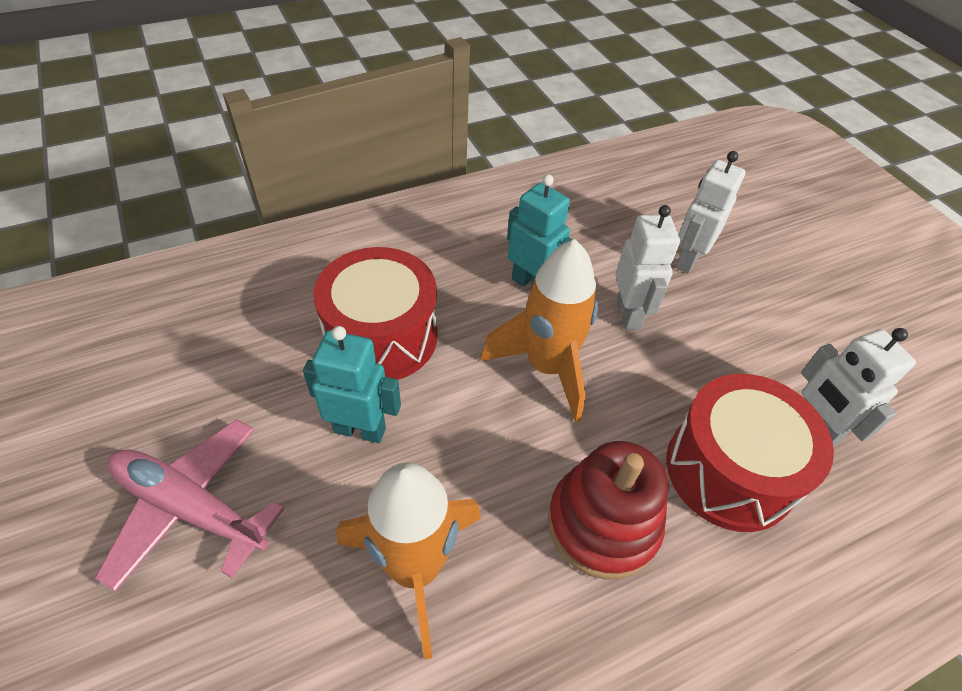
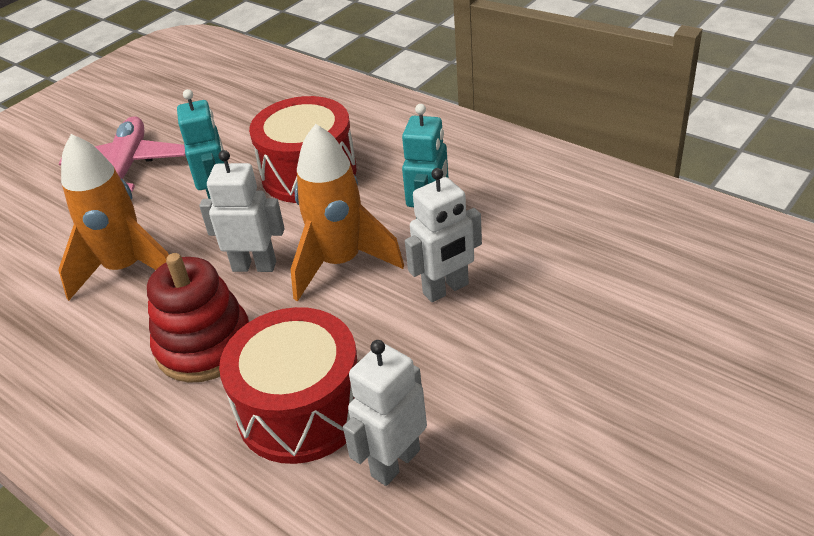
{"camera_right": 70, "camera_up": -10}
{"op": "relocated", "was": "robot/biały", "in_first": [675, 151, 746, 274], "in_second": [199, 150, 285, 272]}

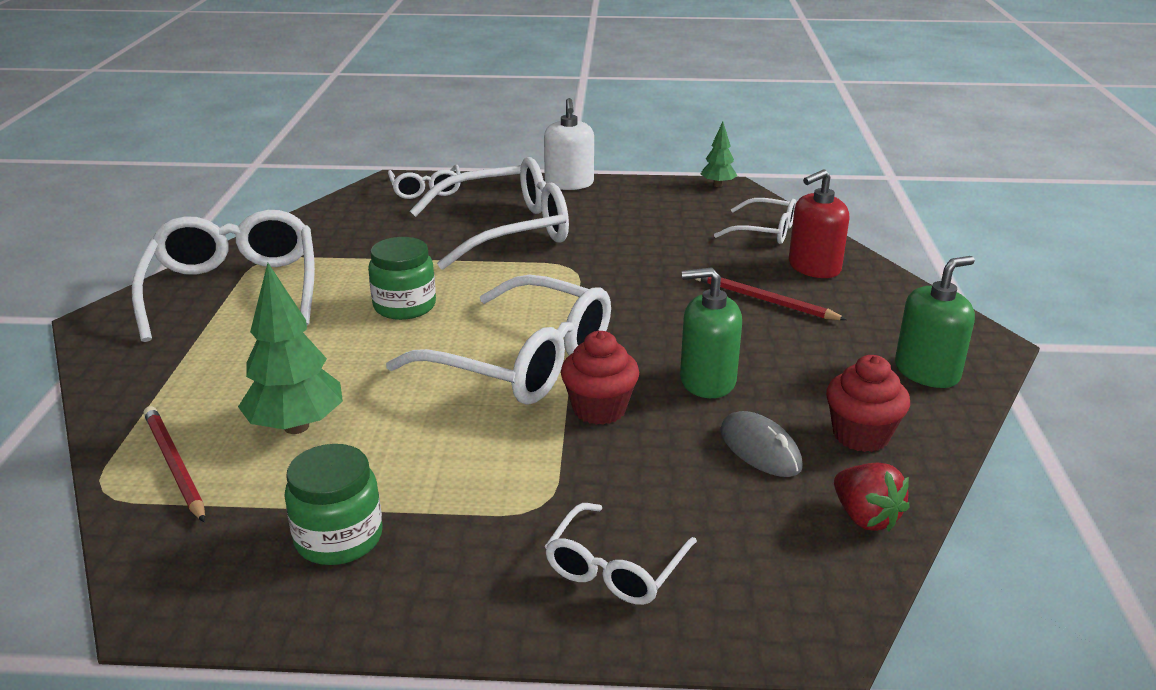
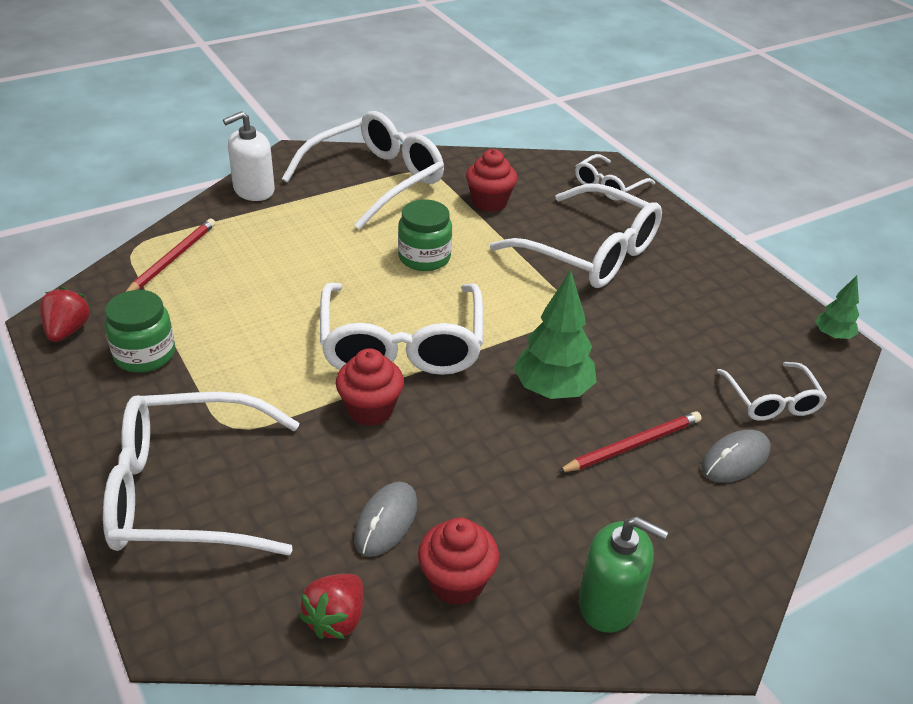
{"camera_right": 55, "camera_up": 10}
{"op": "appeared", "now": "truskawka/czerwony", "in_second": [40, 287, 91, 342]}
{"op": "size", "was": "okulary/biały", "in_first": [545, 503, 697, 605], "in_second": [103, 392, 299, 555], "ratio": 1.92}
{"op": "relocated", "was": "dozownik mydła/biały", "in_first": [544, 98, 594, 190], "in_second": [223, 111, 275, 201]}
{"op": "appeared", "now": "muffinka/czerwony", "in_second": [466, 149, 517, 212]}
{"op": "relocated", "was": "drzewko/zielony", "in_first": [238, 263, 343, 434], "in_second": [514, 270, 597, 399]}
{"op": "spun", "was": "ołówek/czerwony", "in_first": [695, 277, 847, 320], "in_second": [558, 412, 701, 472], "clockwise": 60}
{"op": "exchanged", "was": "dozownik mydła/czerwony", "now": "myszka/szary", "in_first": [789, 169, 849, 278], "in_second": [701, 430, 771, 482]}
{"op": "missing", "was": "dozownik mydła/zielony", "in_first": [680, 267, 742, 398]}

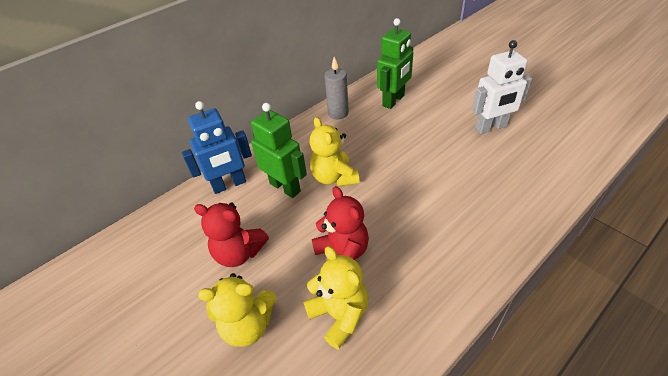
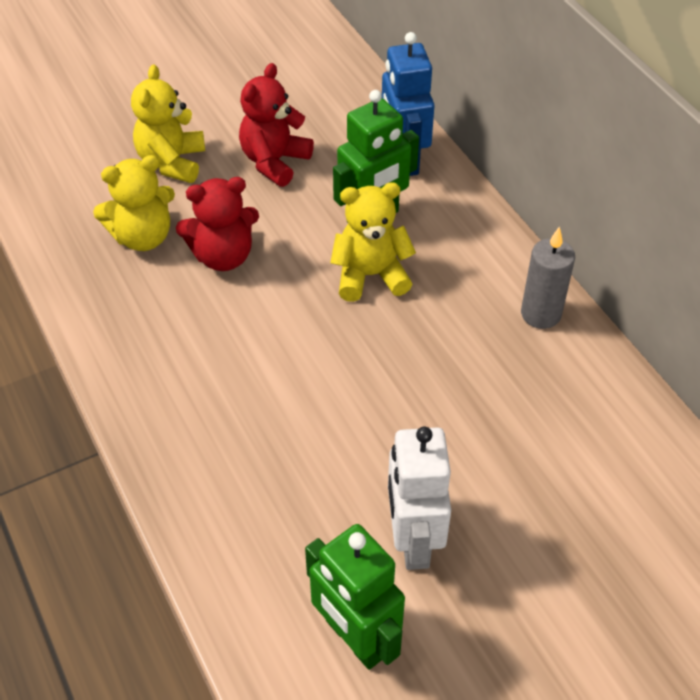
{"camera_right": 100, "camera_up": 5}
{"op": "relocated", "was": "robot/zielony", "in_first": [377, 18, 413, 109], "in_second": [305, 524, 405, 670]}

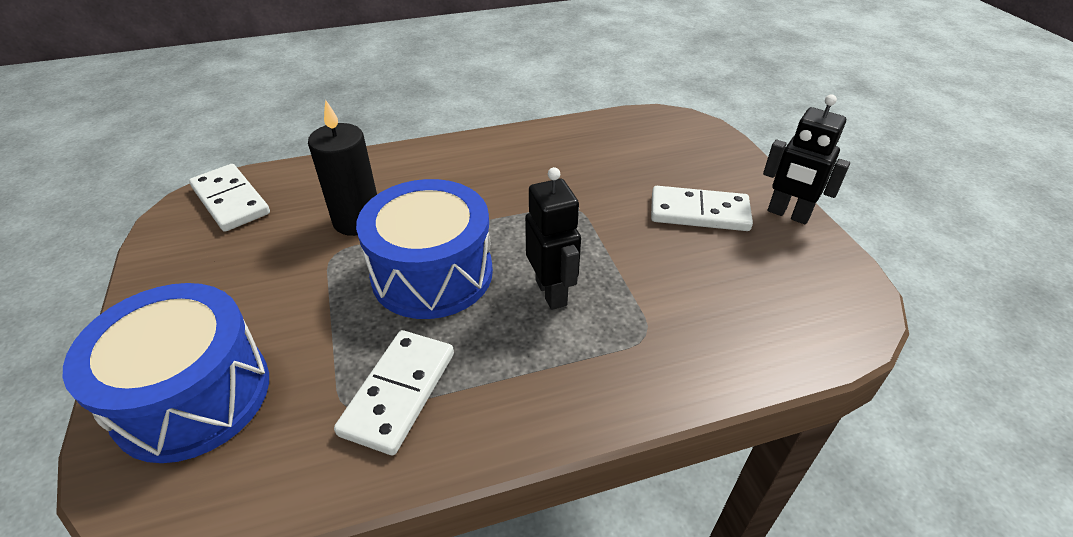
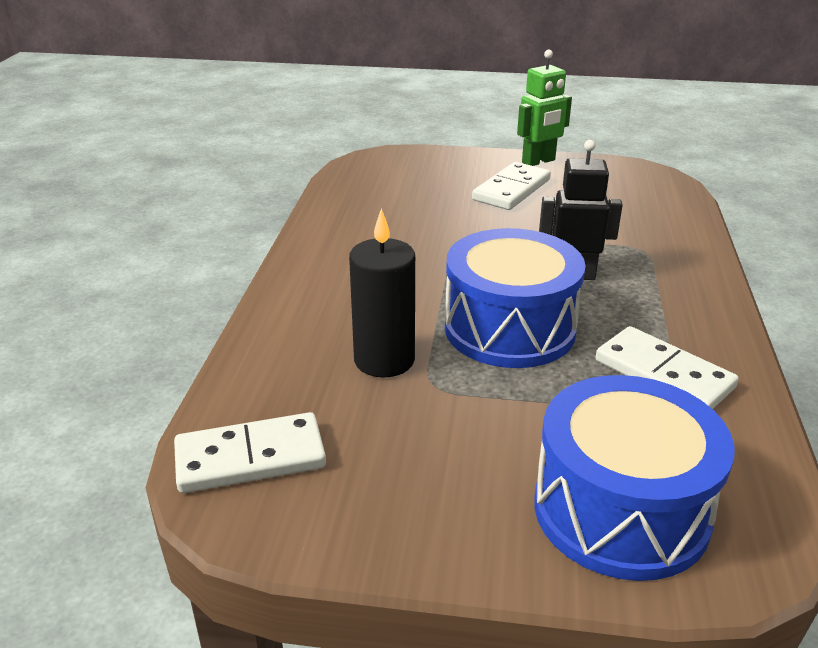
{"camera_right": -65, "camera_up": -10}
{"op": "colour", "was": "robot/czarny", "now": "robot/zielony", "in_first": [763, 94, 850, 224], "in_second": [517, 50, 572, 166]}

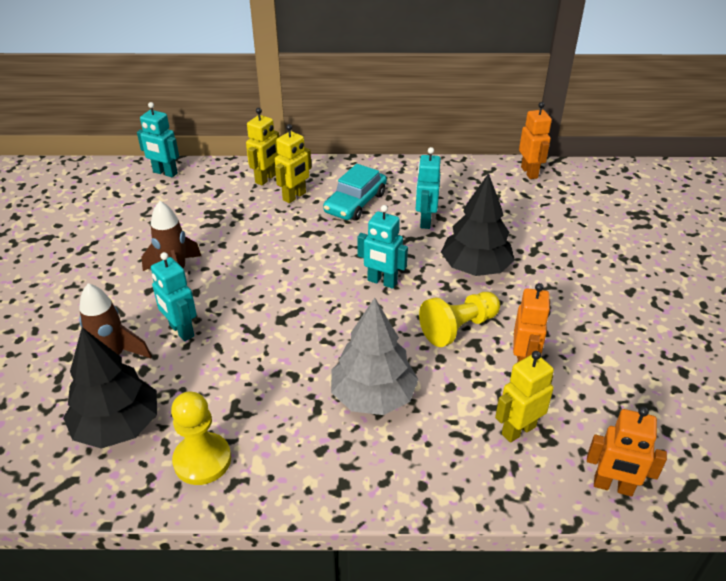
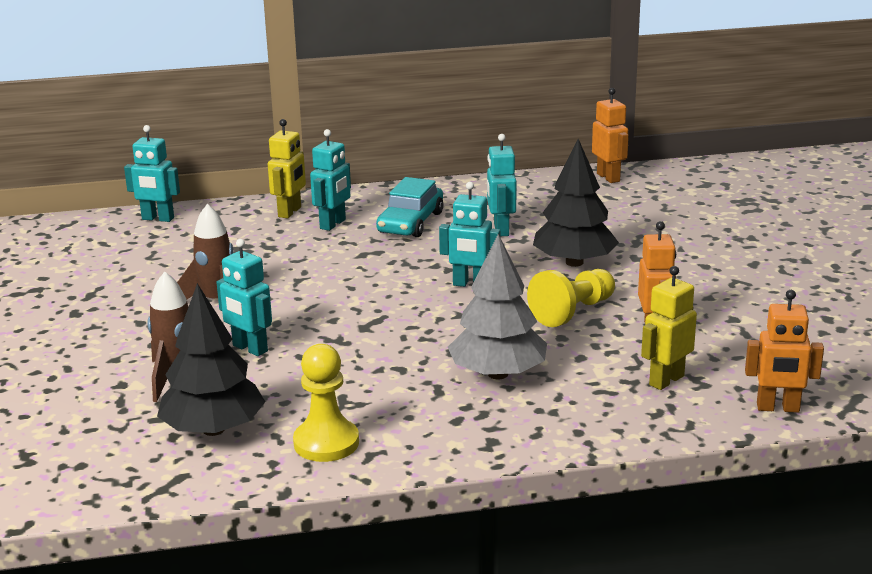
{"camera_right": -10, "camera_up": -15}
{"op": "colour", "was": "robot/żółty", "now": "robot/turkusowy", "in_first": [275, 124, 311, 203], "in_second": [310, 129, 351, 231]}

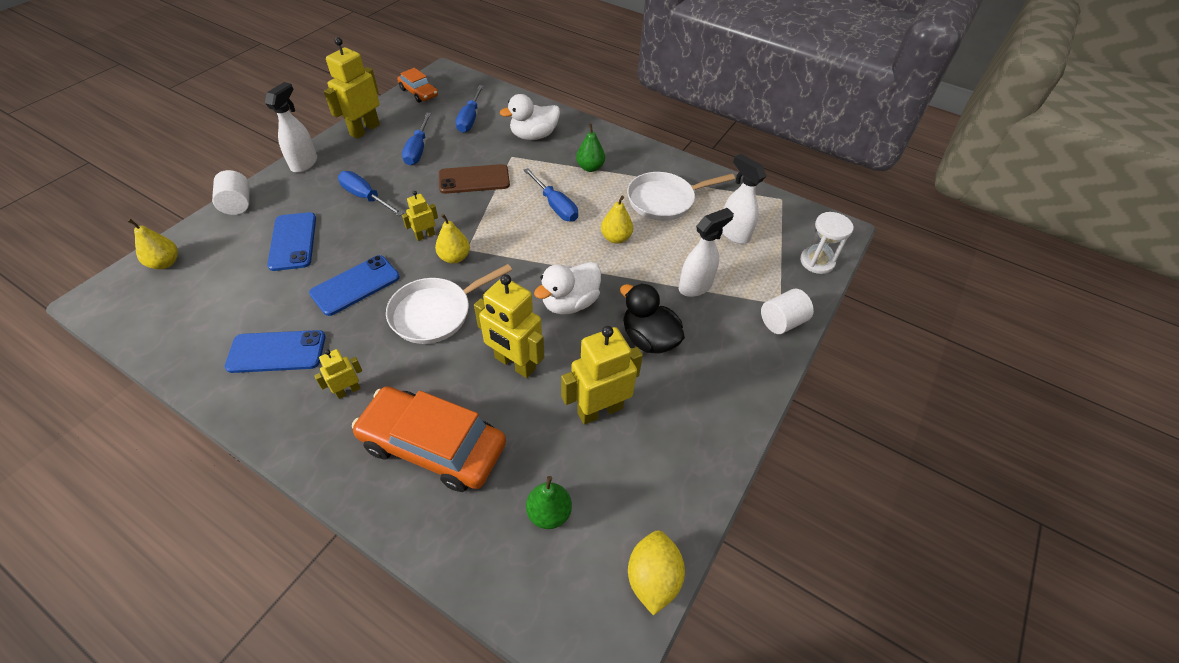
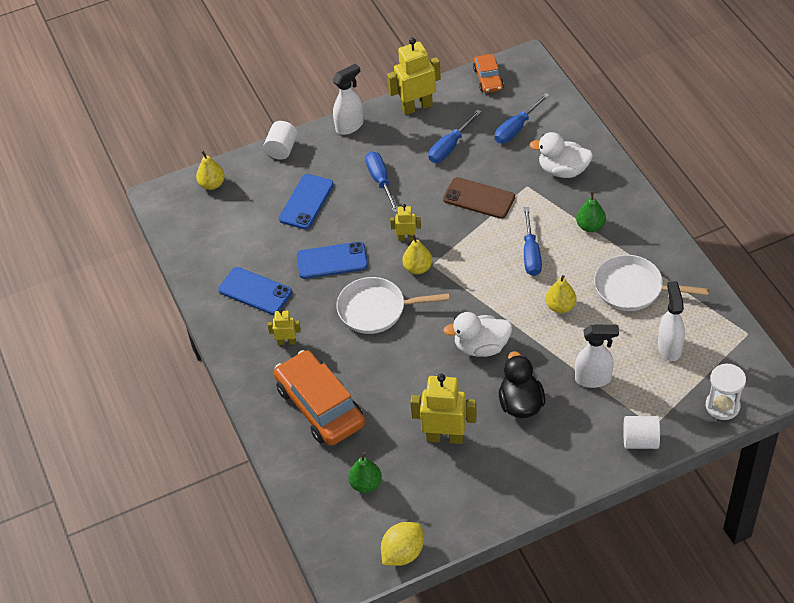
{"camera_right": 40, "camera_up": 0}
{"op": "missing", "was": "robot/żółty", "in_first": [474, 274, 544, 378]}

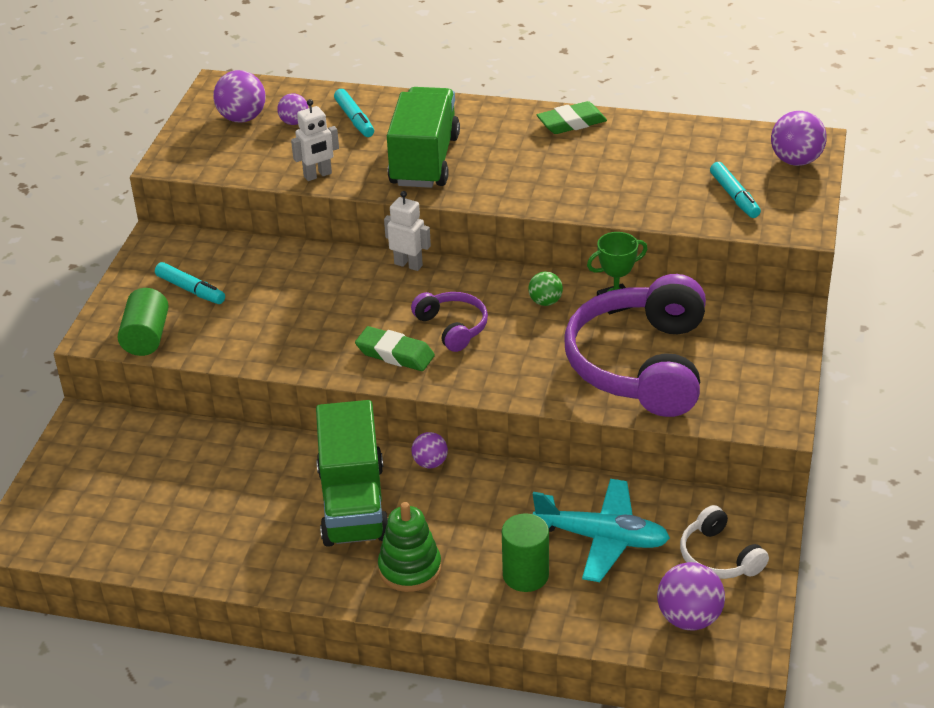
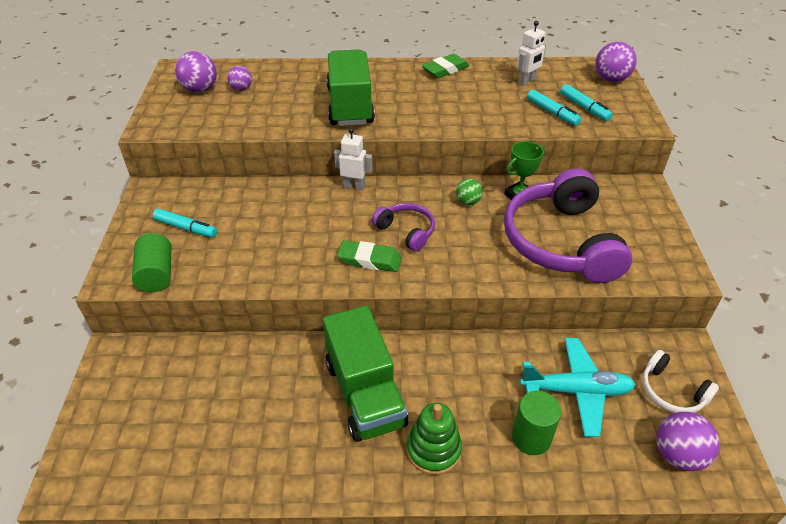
{"camera_right": -15, "camera_up": 5}
{"op": "relocated", "was": "robot/biały", "in_first": [291, 99, 339, 181], "in_second": [517, 21, 546, 86]}
{"op": "relocated", "was": "flamaster/turkusowy", "in_first": [334, 89, 374, 137], "in_second": [527, 90, 581, 126]}
{"op": "missing", "was": "piłka/fioletowy", "in_first": [412, 432, 448, 468]}

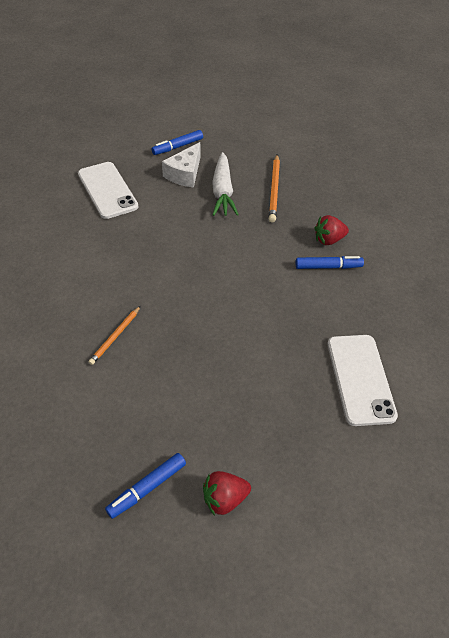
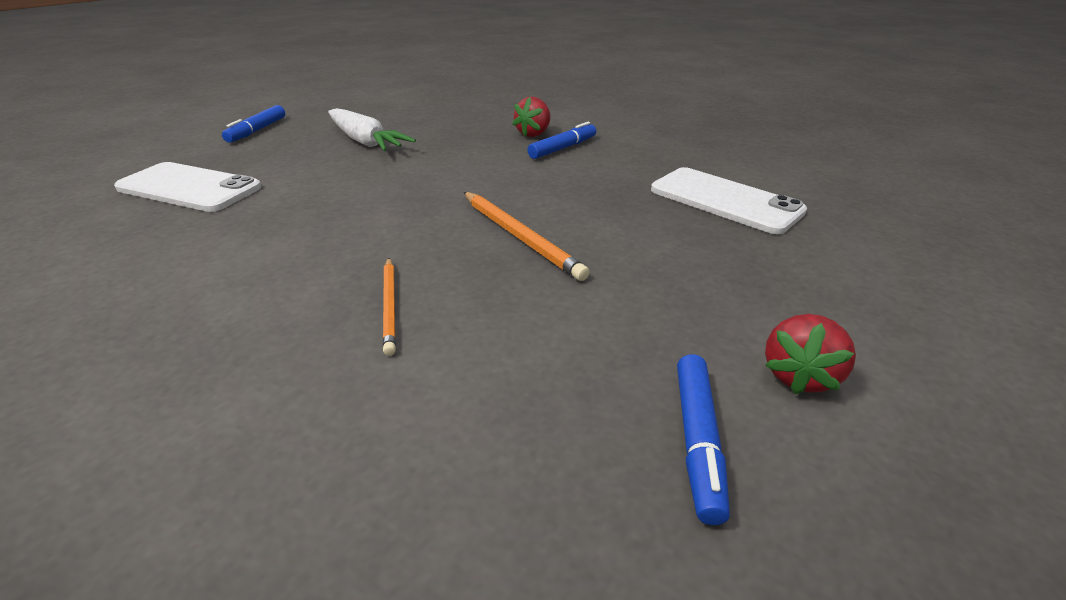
{"camera_right": -40, "camera_up": -15}
{"op": "relocated", "was": "ołówek/pomarańczowy", "in_first": [269, 154, 280, 223], "in_second": [464, 192, 590, 281]}
{"op": "missing", "was": "ser/biały", "in_first": [162, 142, 200, 188]}

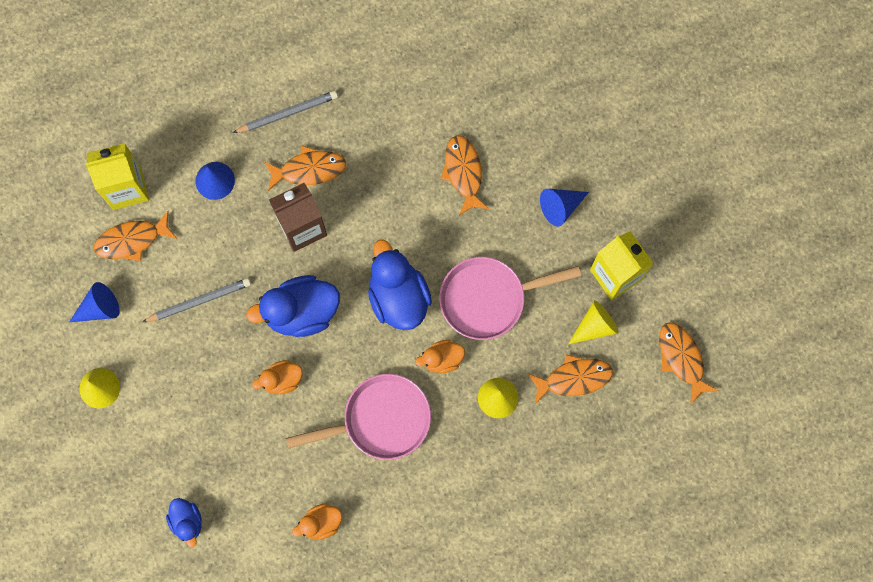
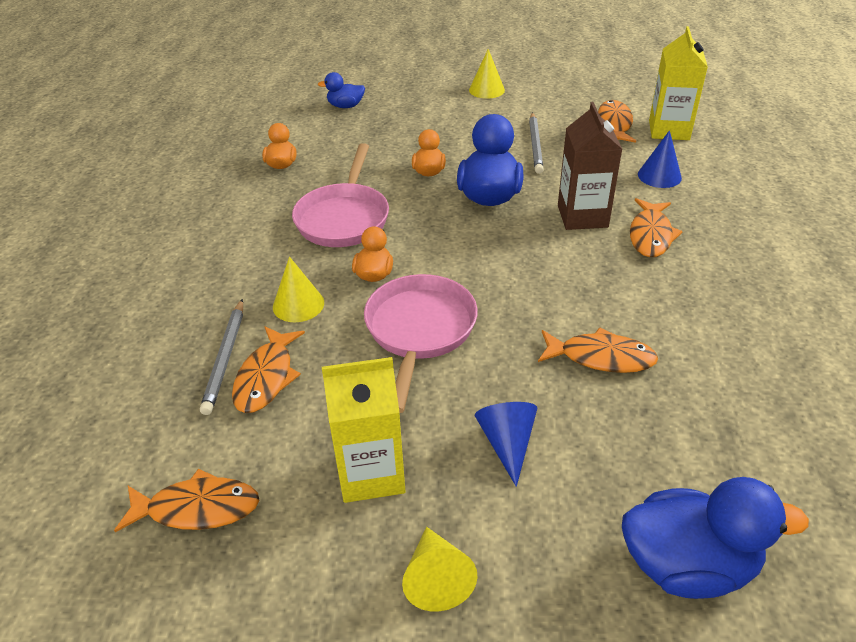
{"camera_right": 115, "camera_up": -35}
{"op": "relocated", "was": "ołówek/szary", "in_first": [233, 91, 338, 133], "in_second": [200, 299, 243, 415]}
{"op": "relocated", "was": "stożek/żółty", "in_first": [568, 300, 619, 345], "in_second": [402, 527, 478, 611]}
{"op": "relocated", "was": "kaczka/niebieski", "in_first": [368, 240, 432, 330], "in_second": [622, 477, 809, 599]}
{"op": "missing", "was": "stożek/niebieski", "in_first": [69, 282, 120, 322]}

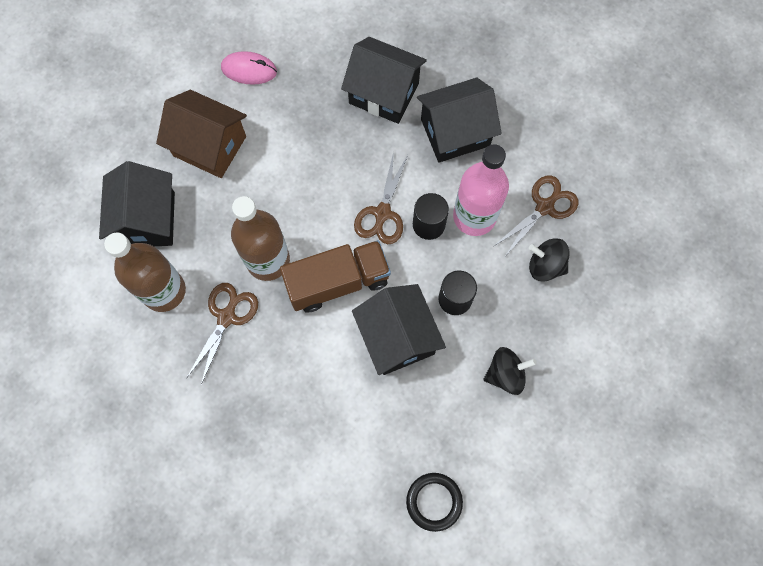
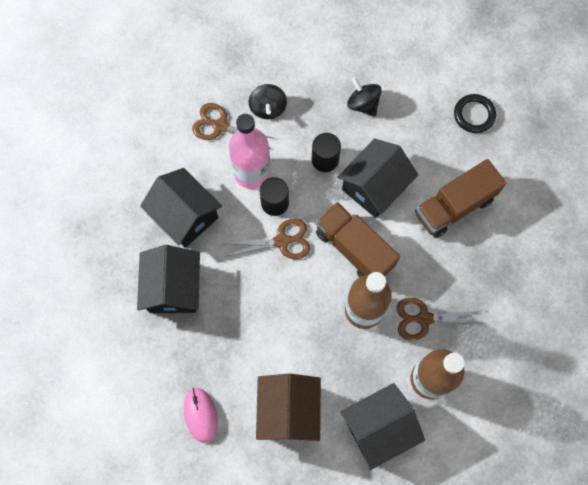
{"camera_right": -115, "camera_up": 0}
{"op": "appeared", "now": "ciężarówka/brązowy", "in_second": [415, 159, 506, 238]}

